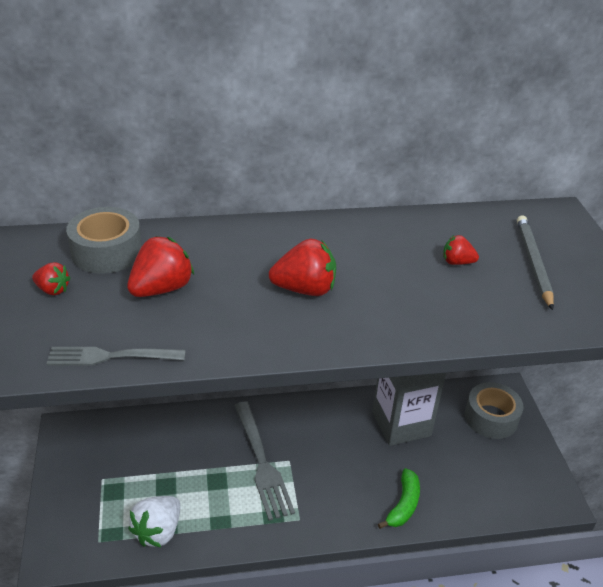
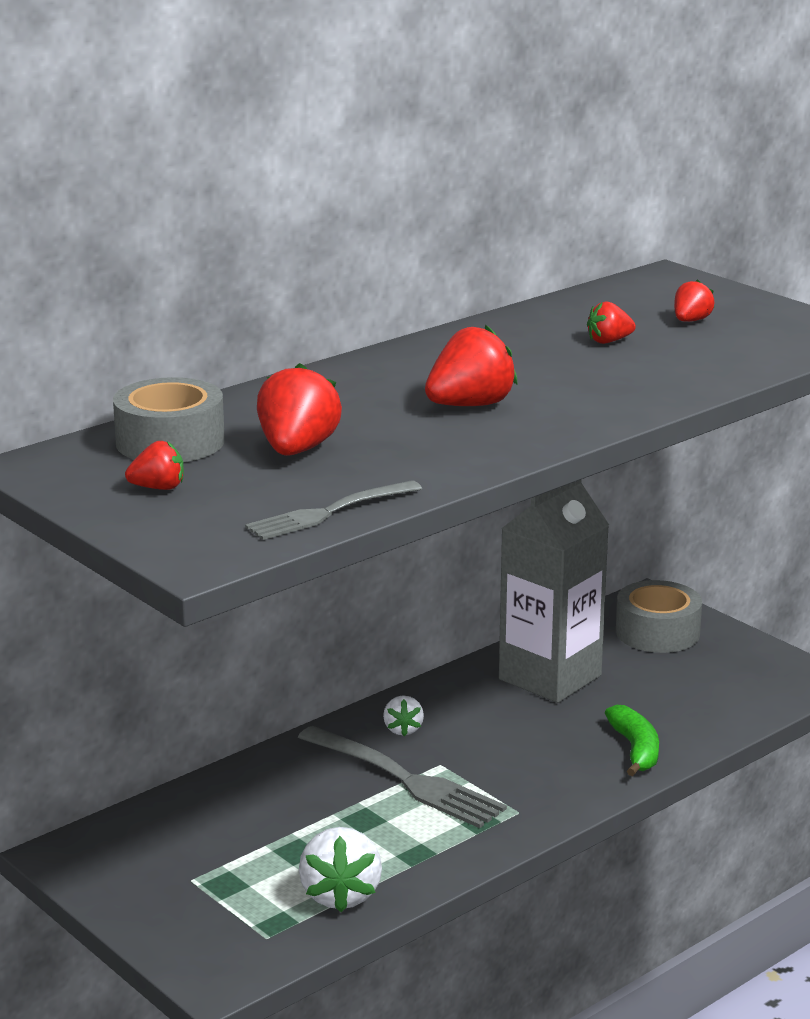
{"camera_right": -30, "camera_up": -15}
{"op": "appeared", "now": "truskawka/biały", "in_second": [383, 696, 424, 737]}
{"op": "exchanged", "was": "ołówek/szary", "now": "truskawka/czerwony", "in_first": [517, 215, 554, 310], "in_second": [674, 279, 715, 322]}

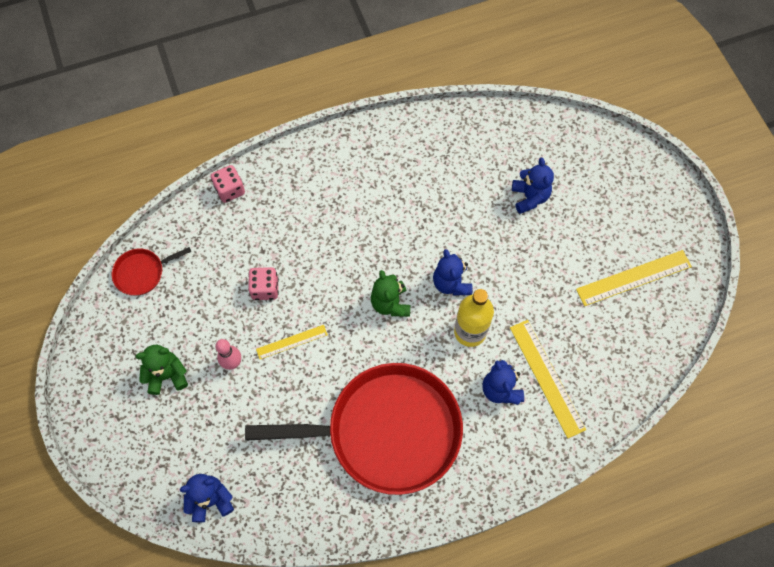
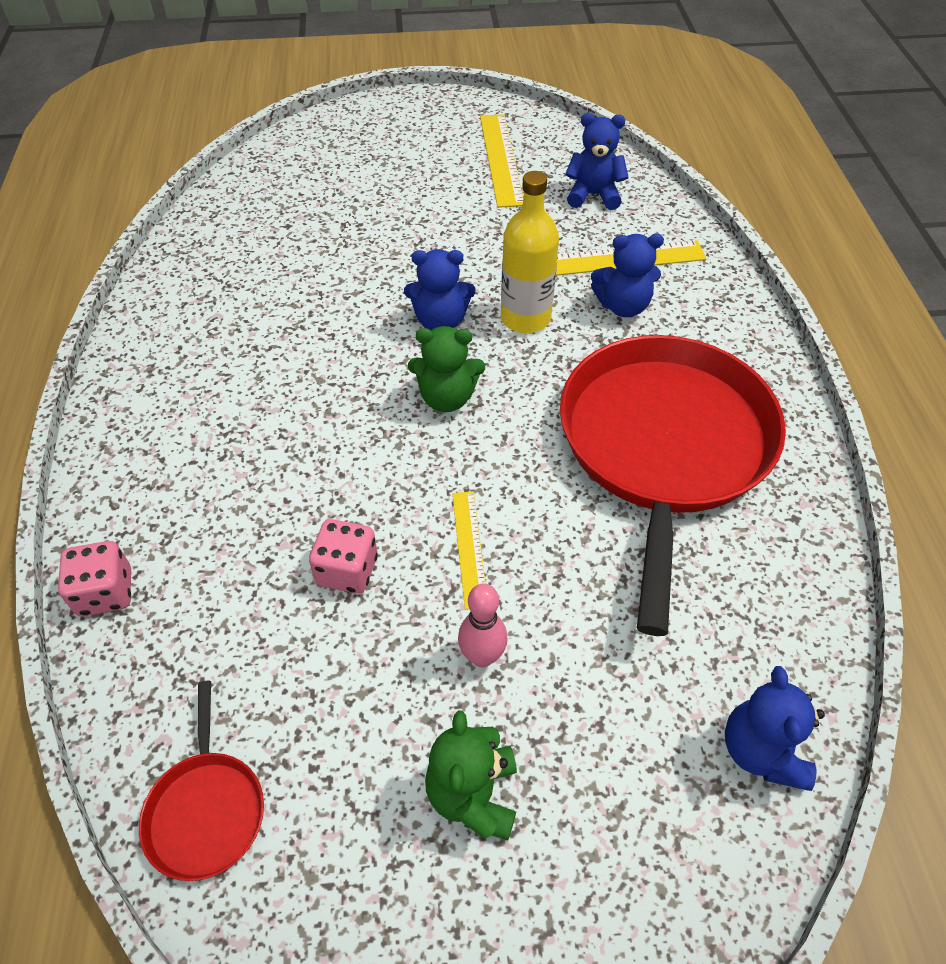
{"camera_right": -75, "camera_up": -15}
{"op": "relocated", "was": "miś/niebieski", "in_first": [512, 157, 554, 214], "in_second": [565, 113, 629, 210]}

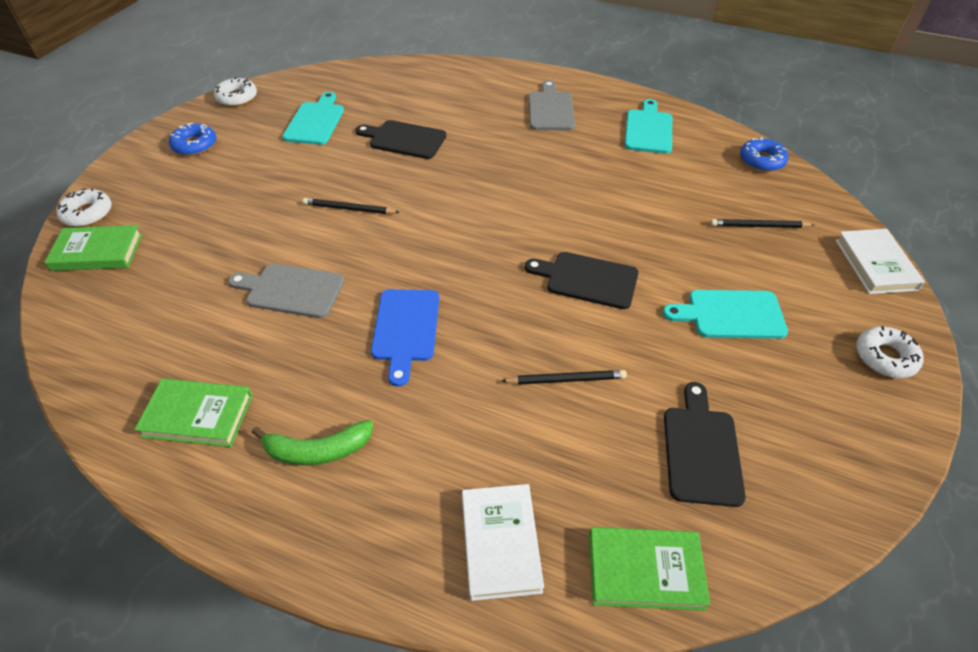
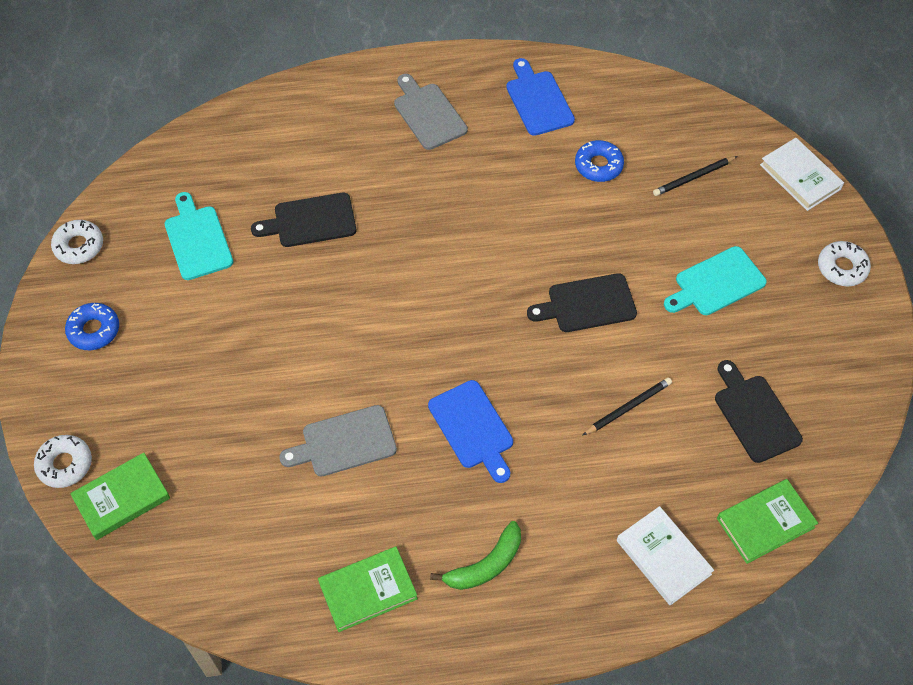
{"camera_right": -30, "camera_up": 10}
{"op": "colour", "was": "deska do krojenia/turkusowy", "now": "deska do krojenia/niebieski", "in_first": [625, 99, 672, 154], "in_second": [506, 58, 575, 136]}
{"op": "relocated", "was": "donut/niebieski", "in_first": [740, 137, 788, 172], "in_second": [575, 140, 624, 182]}
{"op": "missing", "was": "ołówek/czarny", "in_first": [303, 198, 400, 214]}

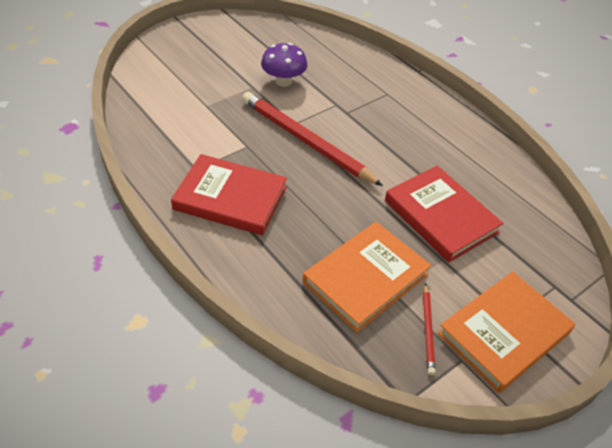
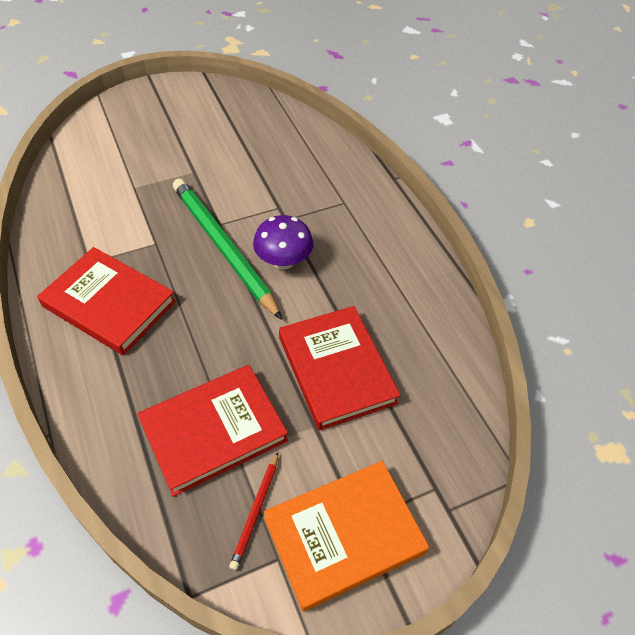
{"camera_right": 15, "camera_up": 5}
{"op": "colour", "was": "książka/pomarańczowy", "now": "książka/czerwony", "in_first": [303, 222, 431, 332], "in_second": [137, 365, 288, 497]}
{"op": "colour", "was": "ołówek/czerwony", "now": "ołówek/zielony", "in_first": [242, 92, 383, 186], "in_second": [173, 179, 282, 320]}
{"op": "relocated", "was": "grzyb/fioletowy", "in_first": [261, 43, 307, 87], "in_second": [253, 215, 313, 269]}

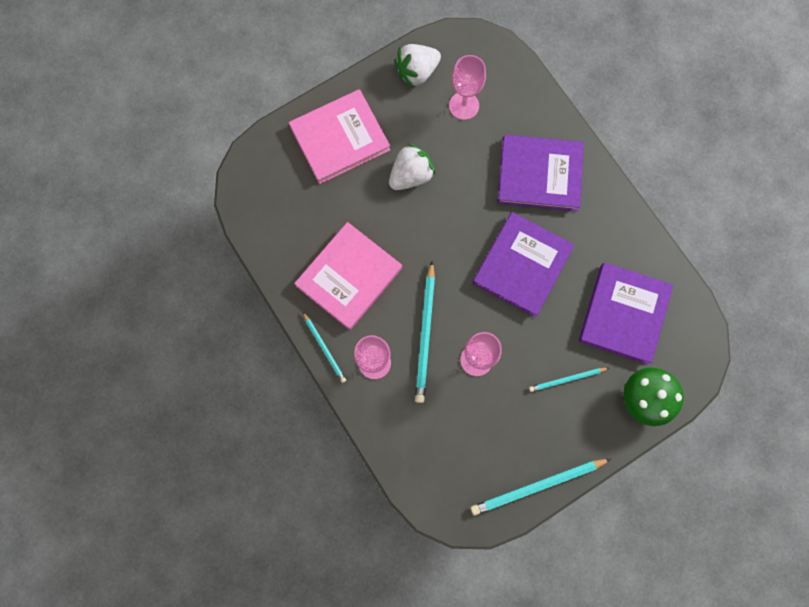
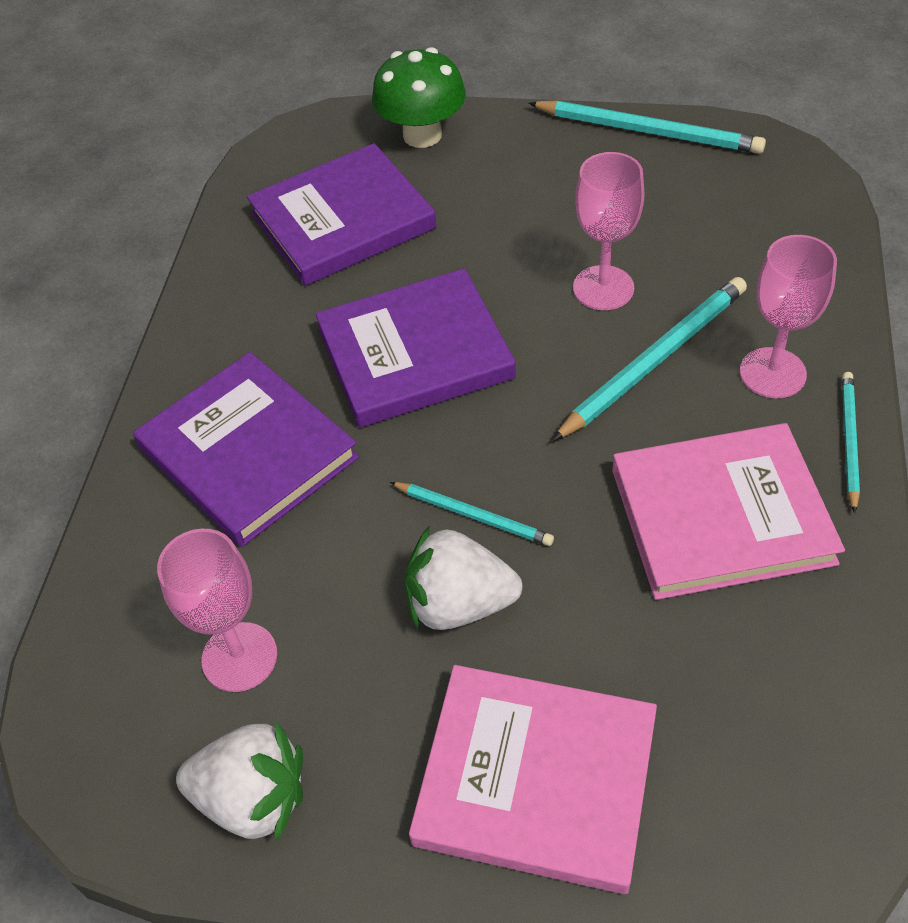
{"camera_right": -135, "camera_up": -25}
{"op": "relocated", "was": "ołówek/turkusowy", "in_first": [529, 368, 609, 392], "in_second": [390, 482, 554, 546]}

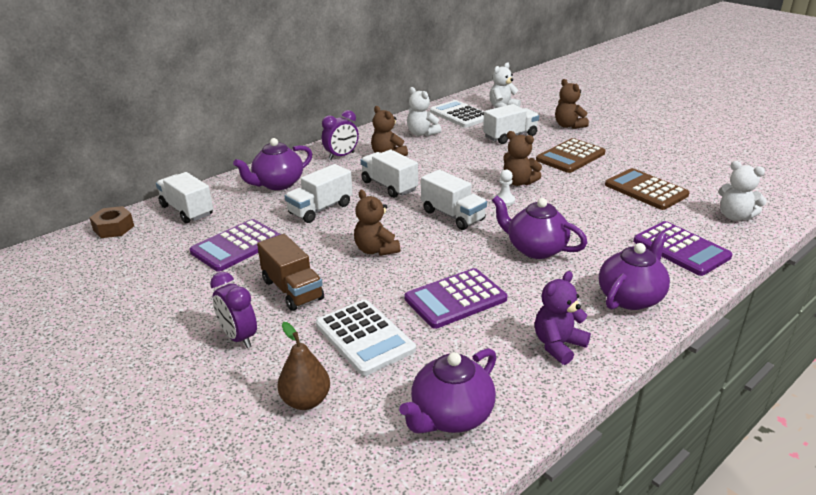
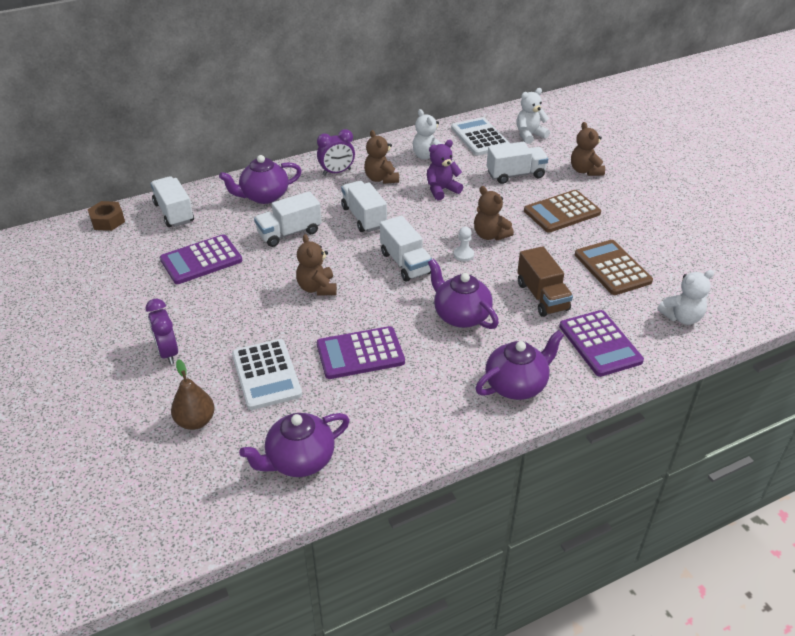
{"camera_right": 15, "camera_up": 10}
{"op": "relocated", "was": "miś/fioletowy", "in_first": [535, 271, 591, 365], "in_second": [427, 140, 463, 200]}
{"op": "relocated", "was": "ciężarówka/brązowy", "in_first": [257, 234, 324, 311], "in_second": [517, 246, 573, 317]}
{"op": "spun", "was": "miś/biały", "in_first": [718, 161, 767, 221], "in_second": [657, 270, 714, 325], "clockwise": -75}

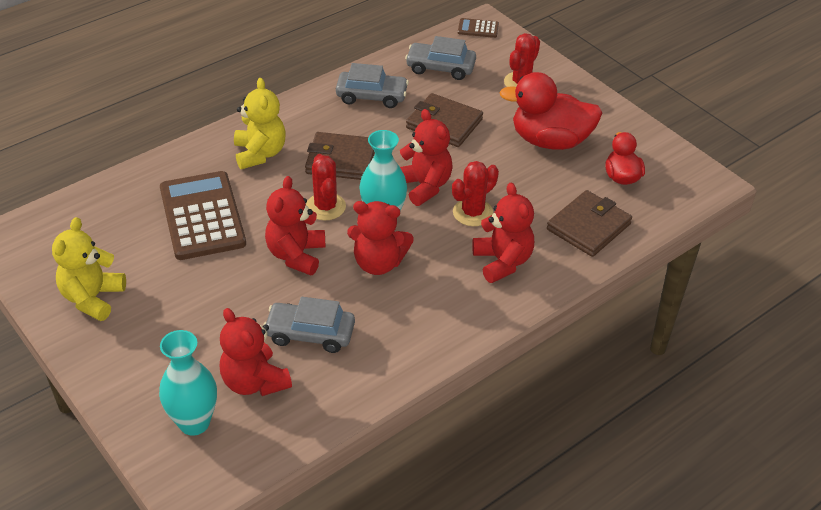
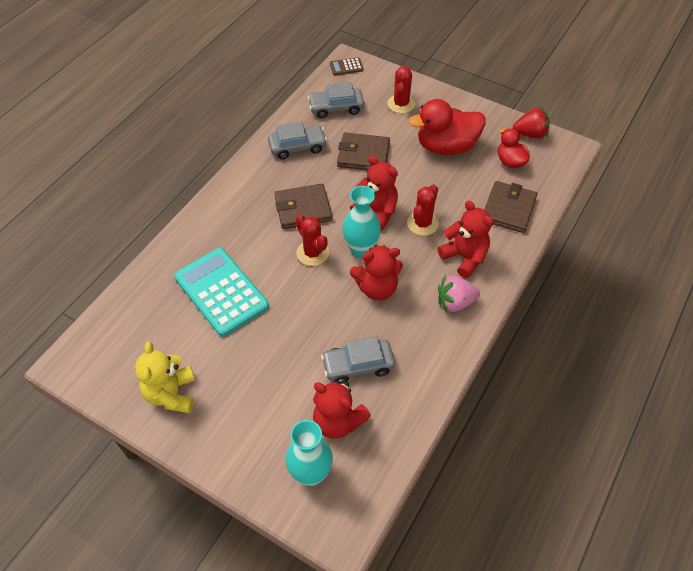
{"camera_right": -20, "camera_up": 10}
{"op": "colour", "was": "kalkulator/brązowy", "now": "kalkulator/turkusowy", "in_first": [160, 171, 246, 260], "in_second": [174, 248, 269, 337]}
{"op": "appeared", "now": "truskawka/różowy", "in_second": [438, 275, 480, 313]}
{"op": "appeared", "now": "truskawka/czerwony", "in_second": [513, 107, 550, 139]}
{"op": "missing", "was": "miś/żółty", "in_first": [234, 78, 286, 169]}
{"op": "missing", "was": "miś/czerwony", "in_first": [265, 176, 325, 275]}

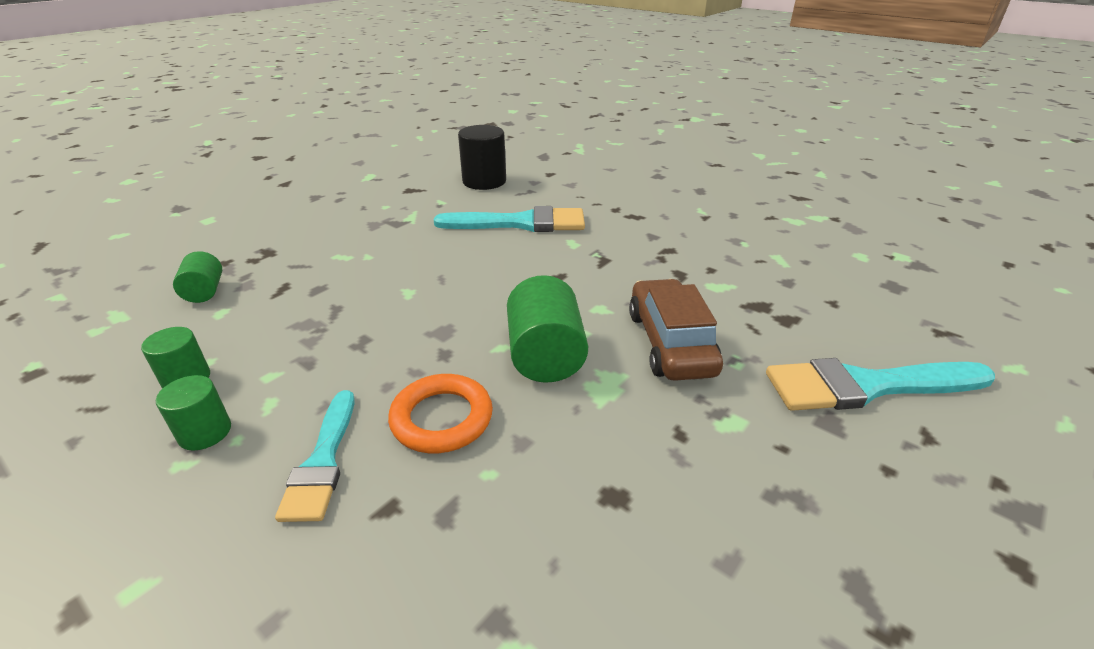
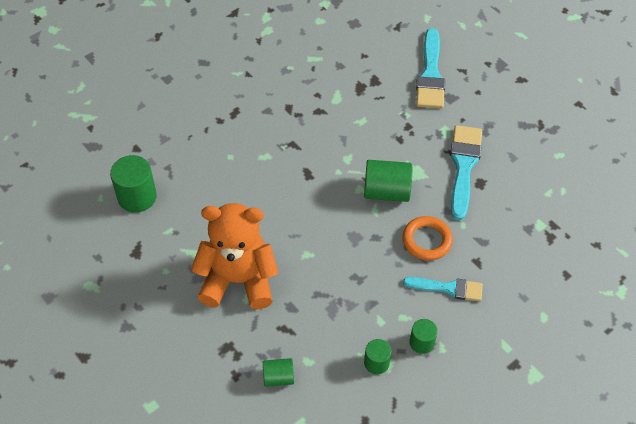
{"camera_right": -80, "camera_up": 20}
{"op": "colour", "was": "walec/czarny", "now": "walec/zielony", "in_first": [458, 125, 506, 190], "in_second": [110, 155, 157, 213]}
{"op": "appeared", "now": "miś/pomarańczowy", "in_second": [191, 203, 279, 309]}
{"op": "relocated", "was": "pędzel/turkusowy", "in_first": [434, 206, 585, 232], "in_second": [450, 125, 482, 220]}
{"op": "missing", "was": "samochód/brązowy", "in_first": [629, 279, 723, 381]}

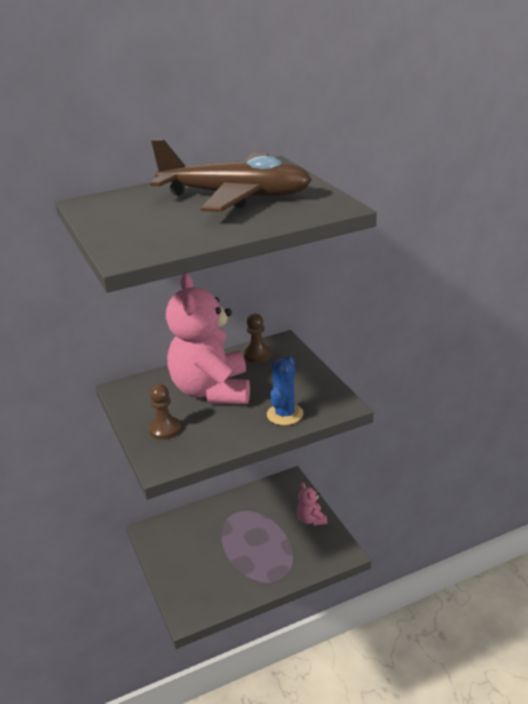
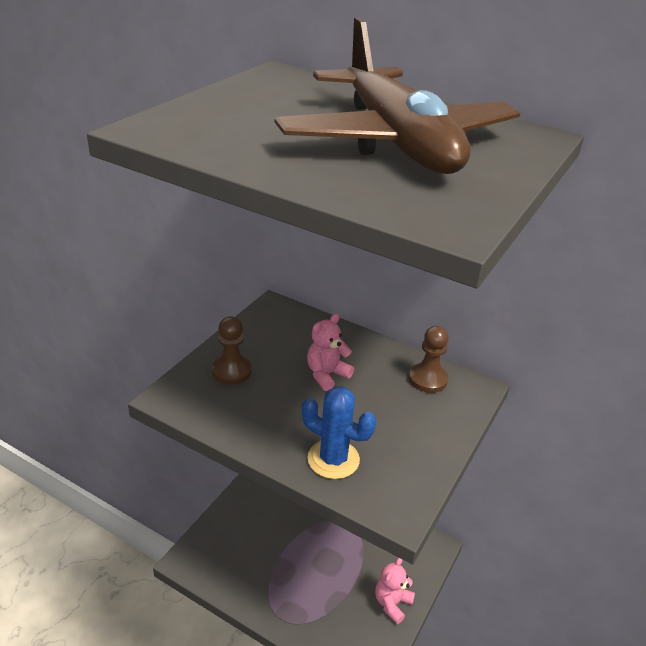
{"camera_right": 50, "camera_up": 5}
{"op": "spun", "was": "kaktus/niebieski", "in_first": [267, 356, 304, 425], "in_second": [302, 386, 376, 479], "clockwise": 45}
{"op": "size", "was": "miś/różowy", "in_first": [166, 273, 250, 404], "in_second": [307, 314, 354, 391], "ratio": 0.42}

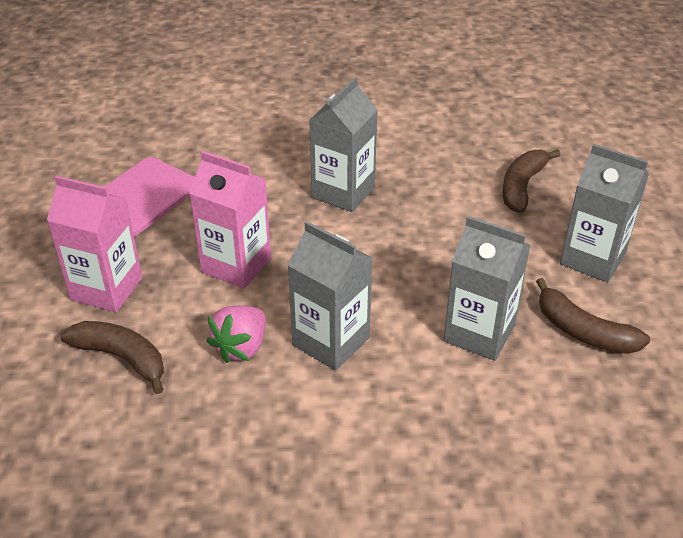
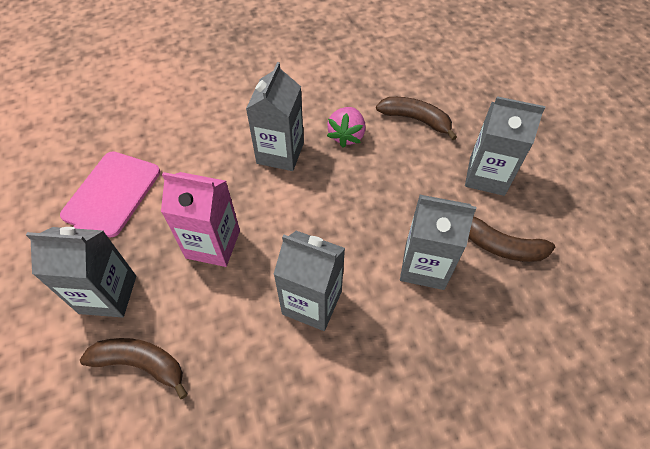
{"camera_right": -15, "camera_up": 15}
{"op": "colour", "was": "karton mleka/różowy", "now": "karton mleka/szary", "in_first": [47, 176, 142, 312], "in_second": [26, 227, 136, 318]}
{"op": "relocated", "was": "truskawka/różowy", "in_first": [206, 305, 266, 363], "in_second": [327, 107, 366, 148]}
{"op": "spun", "was": "banan/brązowy", "in_first": [502, 149, 560, 213], "in_second": [376, 97, 457, 140], "clockwise": 105}

